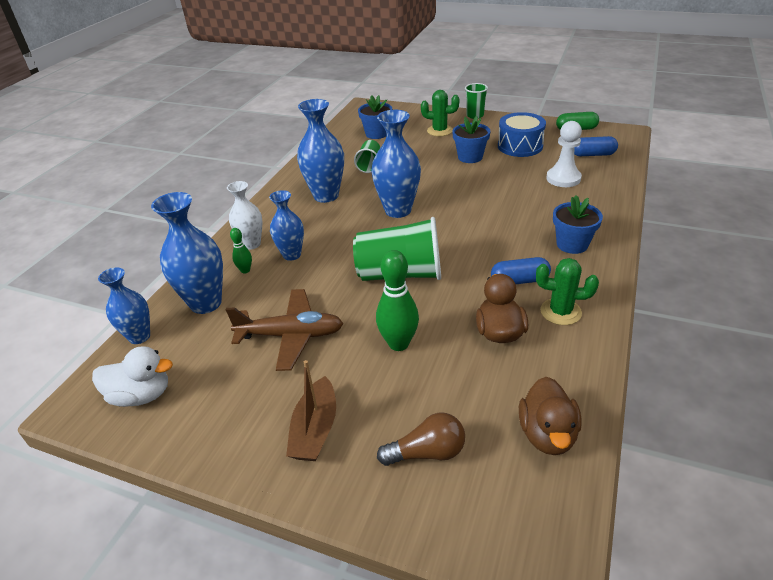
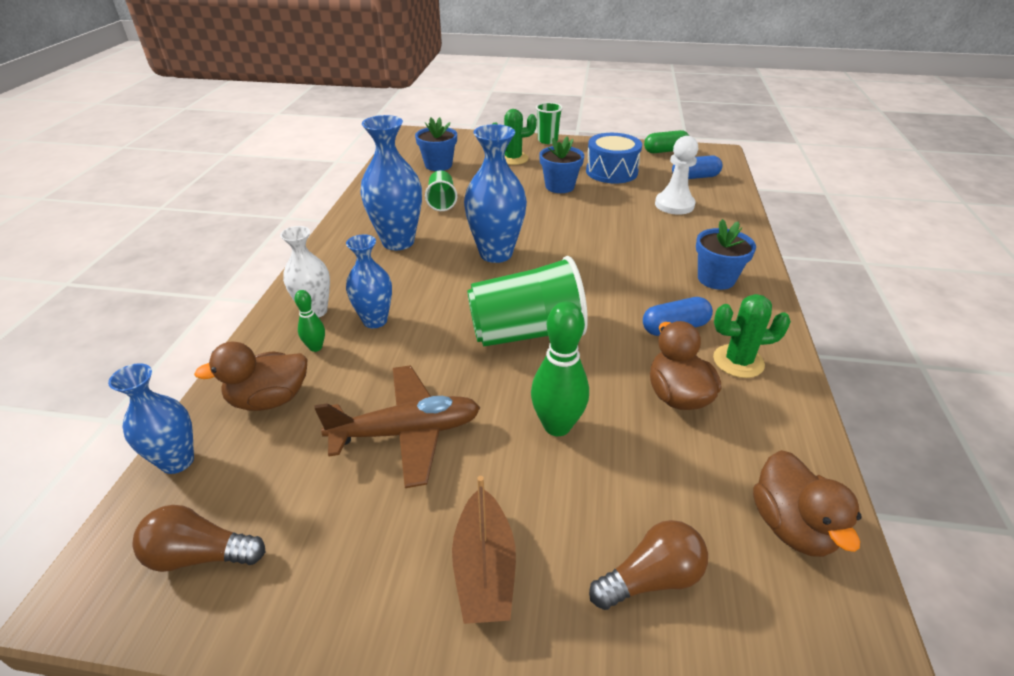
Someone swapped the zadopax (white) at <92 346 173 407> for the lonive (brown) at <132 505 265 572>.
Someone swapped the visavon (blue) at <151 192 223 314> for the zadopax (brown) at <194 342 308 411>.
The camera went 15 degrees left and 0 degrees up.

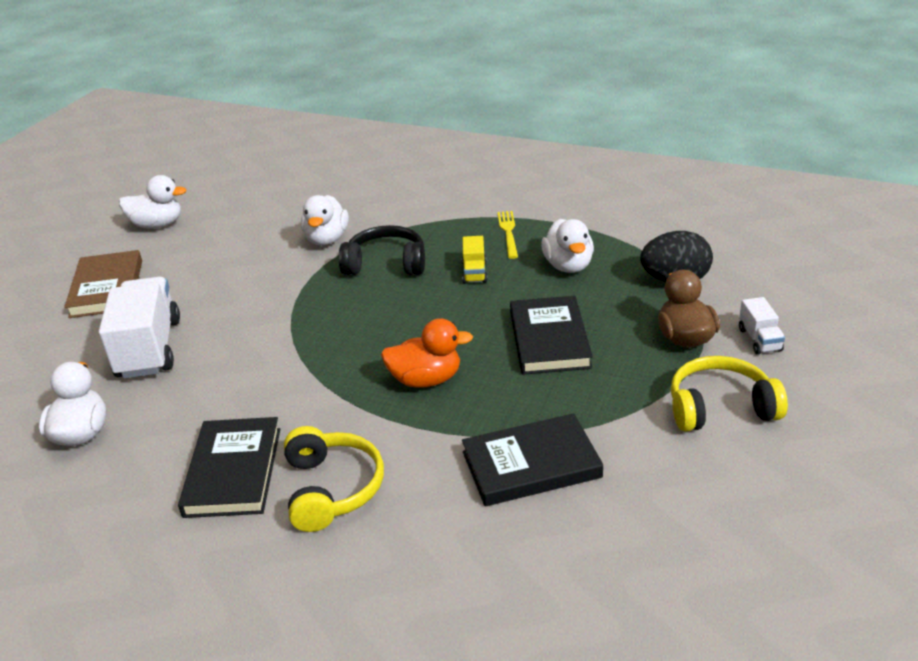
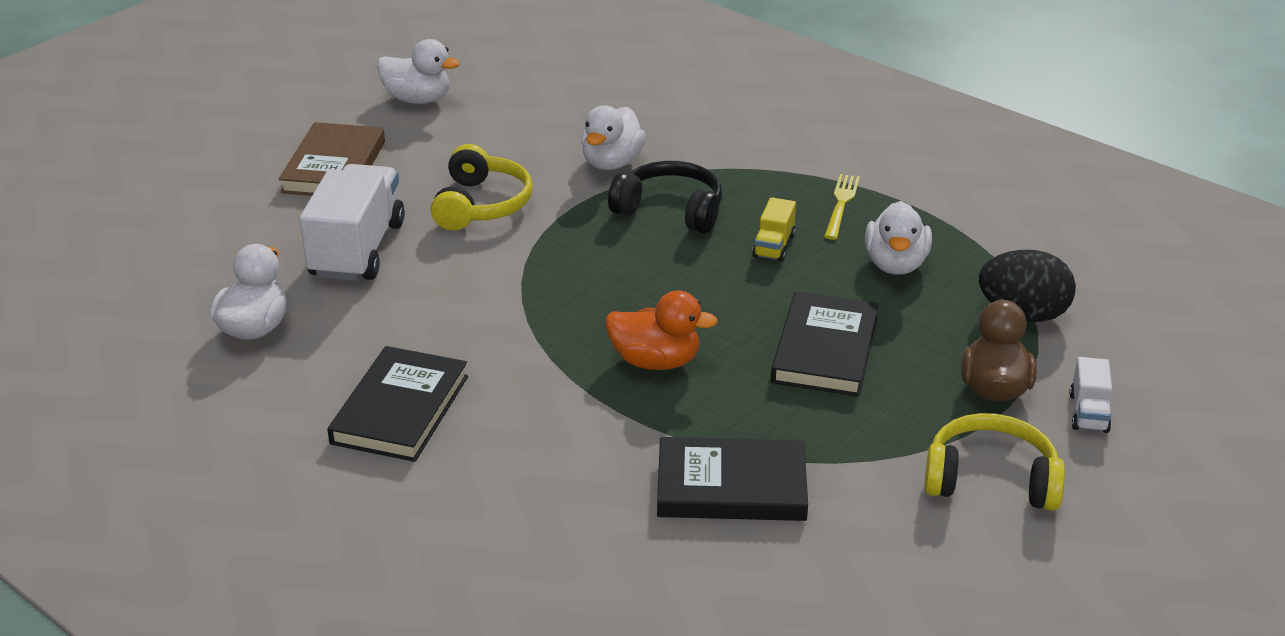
Someone carried the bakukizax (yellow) from <284 426 384 532> to <431 144 532 231>.
The camera went 15 degrees right and 0 degrees up.

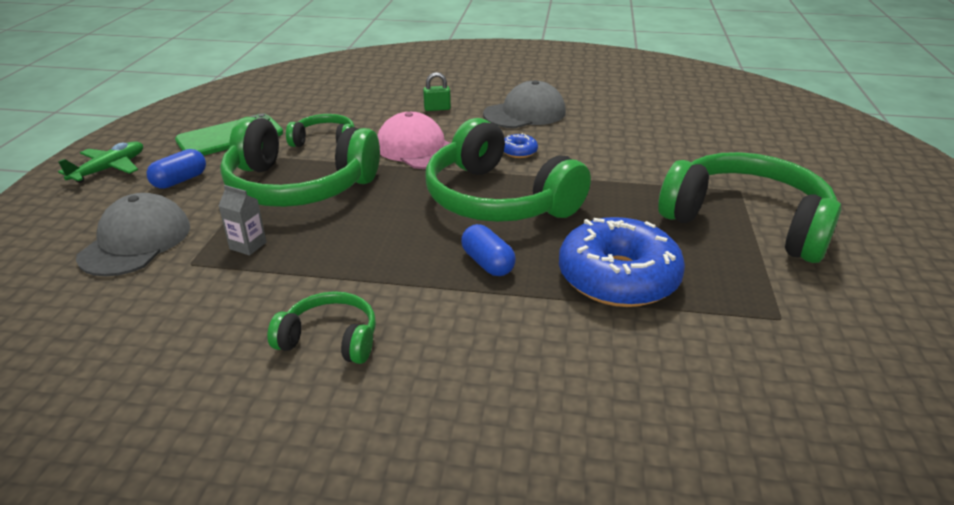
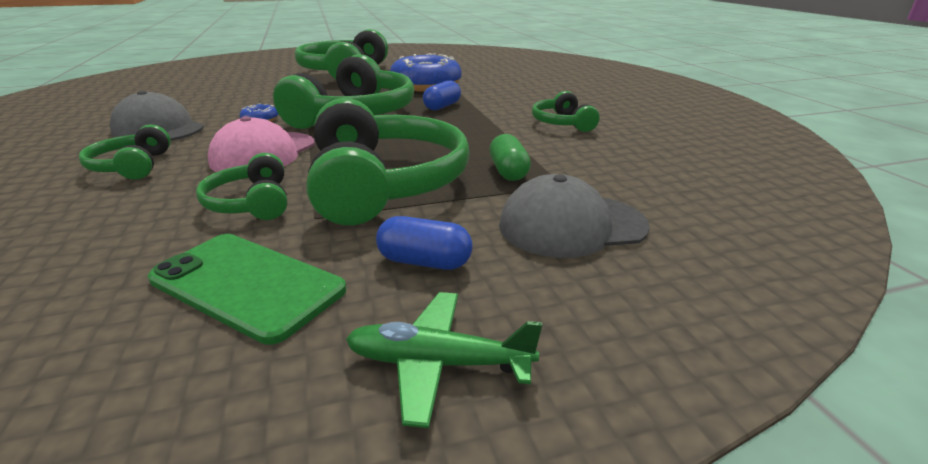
Someone swapped the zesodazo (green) at <423 72 451 111> for the bakukizax (green) at <79 125 171 179>.
Someone swapped the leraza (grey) at <219 185 266 256> for the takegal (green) at <490 134 531 181>.
The camera went 115 degrees left and 5 degrees down.

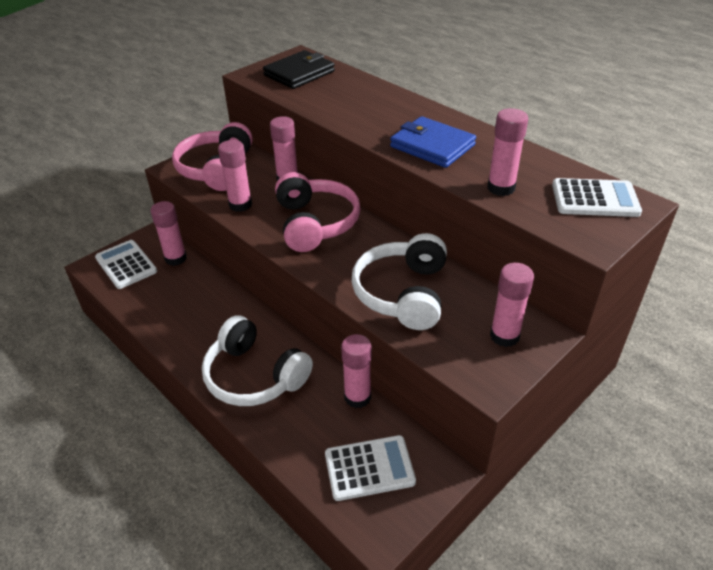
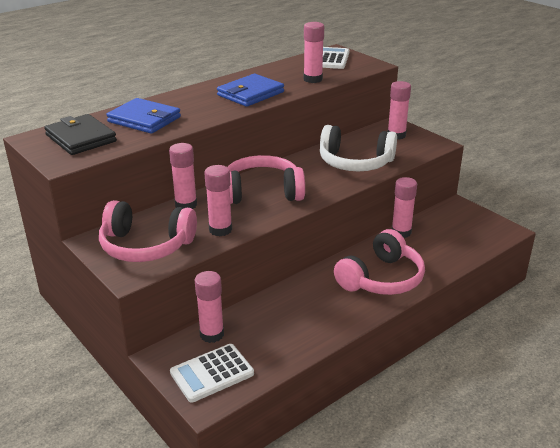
Someone put down the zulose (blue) at <107 98 181 134>.
Someone repainted the bakukizax (white) at <202 315 313 406>, which became the bakukizax (pink) at <334 229 425 295>.
Someone took away the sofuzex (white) at <325 435 416 501>.
The camera went 85 degrees left and 10 degrees down.

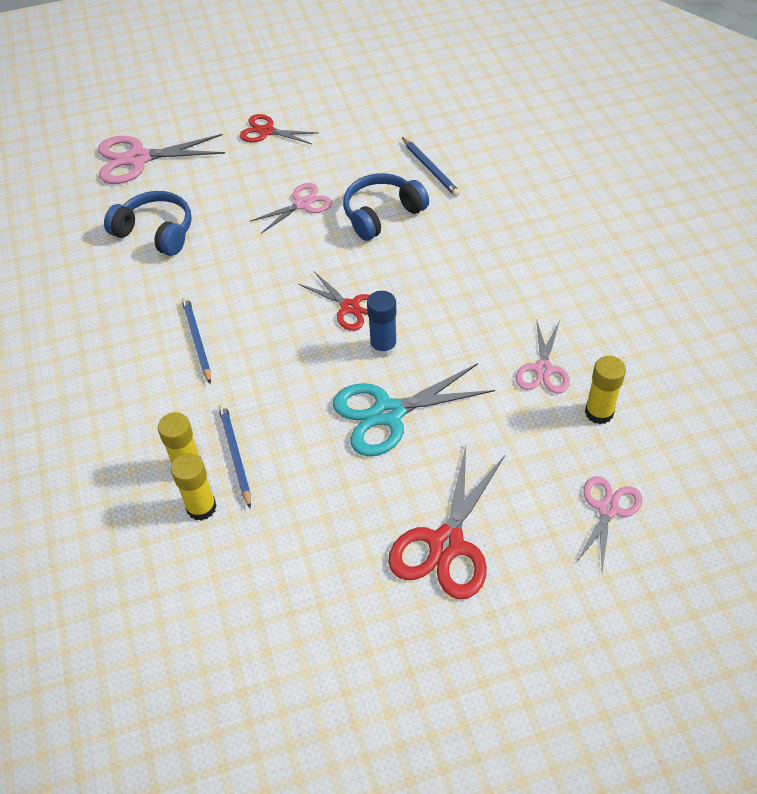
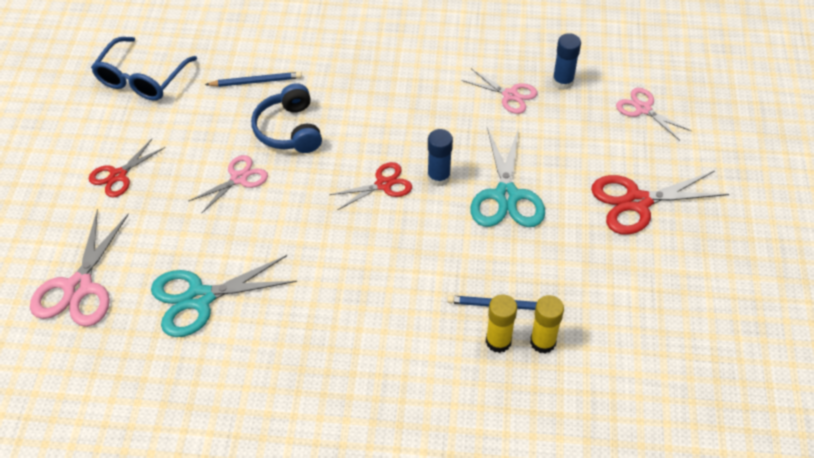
Someone put down the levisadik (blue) at <91 37 197 101>.
Someone swapped the bakukizax (blue) at <104 191 192 256> for the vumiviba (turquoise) at <151 255 297 337>.
Someone rotated the vumiviba (pink) at <250 183 332 234> by 60 degrees clockwise.
Someone repainted the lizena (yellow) at <585 356 626 424>, which became the lizena (blue) at <552 33 581 90>.
Someone rotated the vumiviba (red) at <388 446 505 599> by 120 degrees clockwise.
Someone took away the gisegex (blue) at <182 297 211 384>.
The camera went 70 degrees left and 0 degrees up.

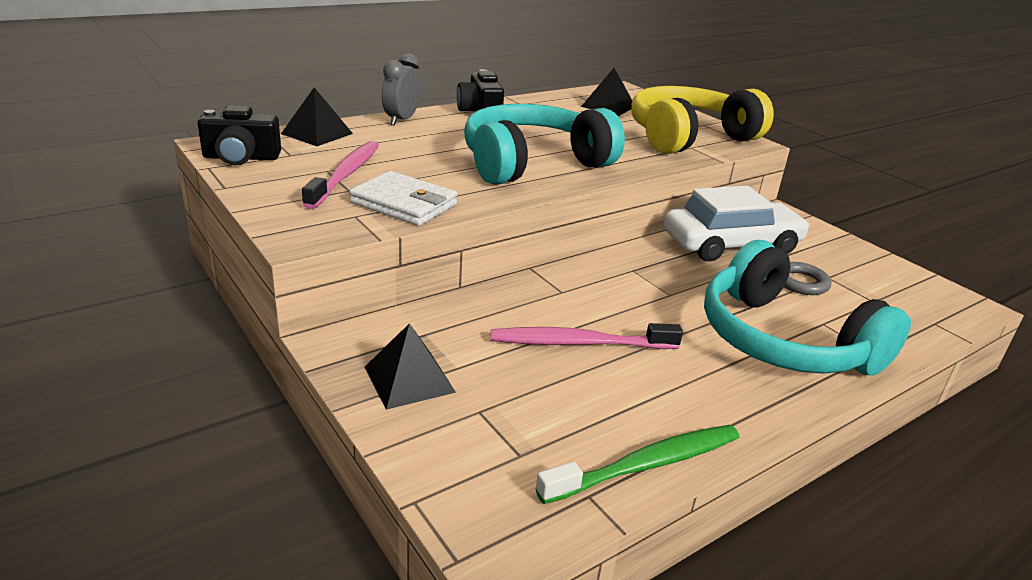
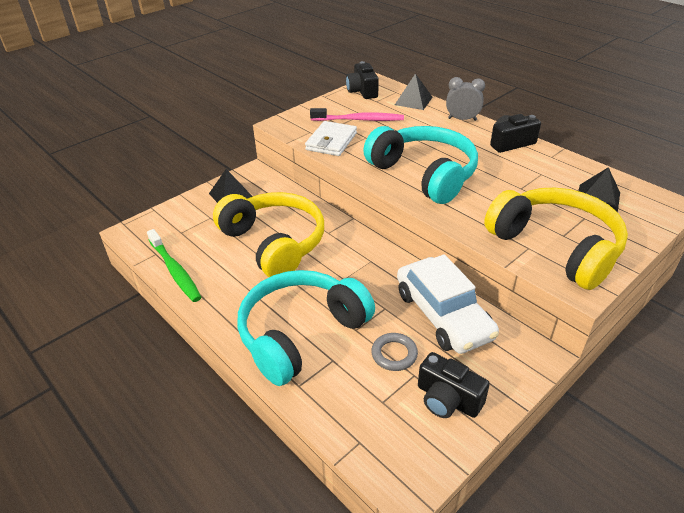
Someone swapped the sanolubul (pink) at <491 323 683 349> for the bakukizax (yellow) at <213 192 324 277>.
Someone put down the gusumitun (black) at <418 352 490 418>.
The camera went 85 degrees right and 10 degrees up.

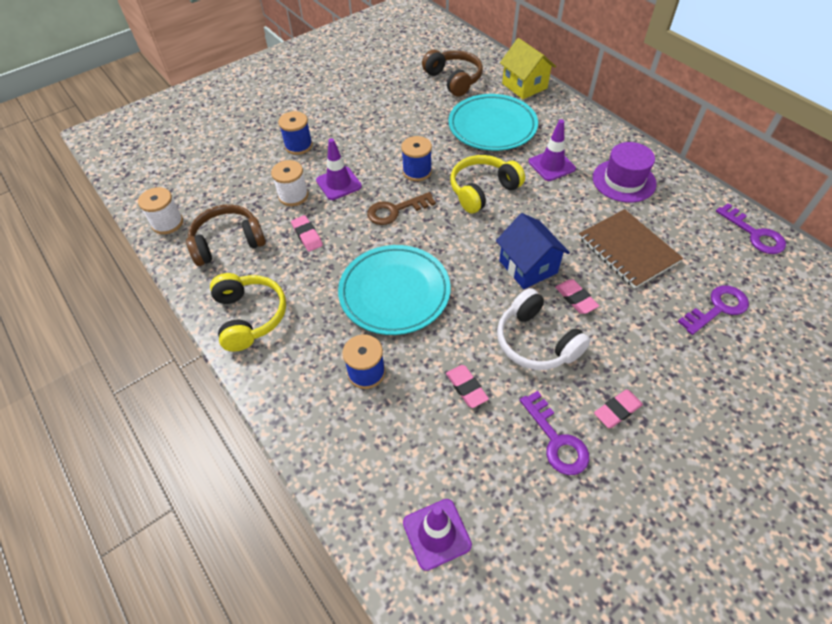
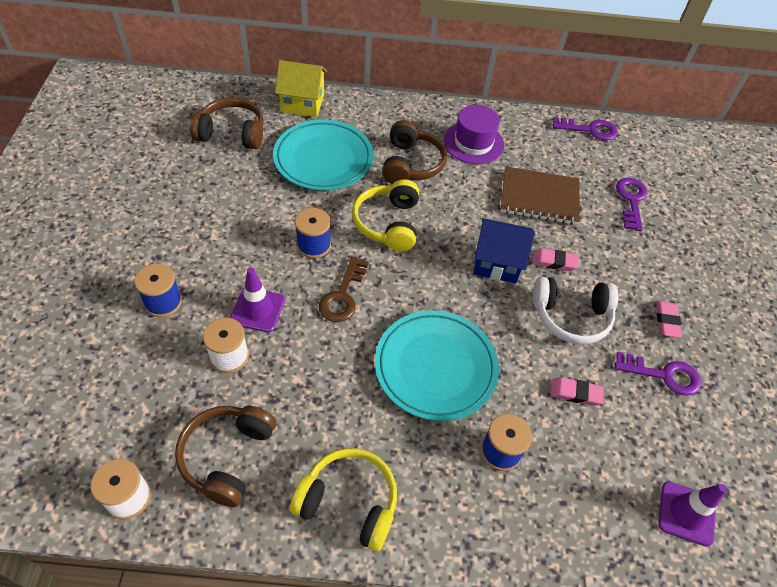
Someone swapped the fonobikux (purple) at <529 119 576 181> for the bakukizax (brown) at <382 120 447 184>.
Someone took away the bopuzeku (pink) at <291 215 323 252>.
The camera went 55 degrees left and 0 degrees up.

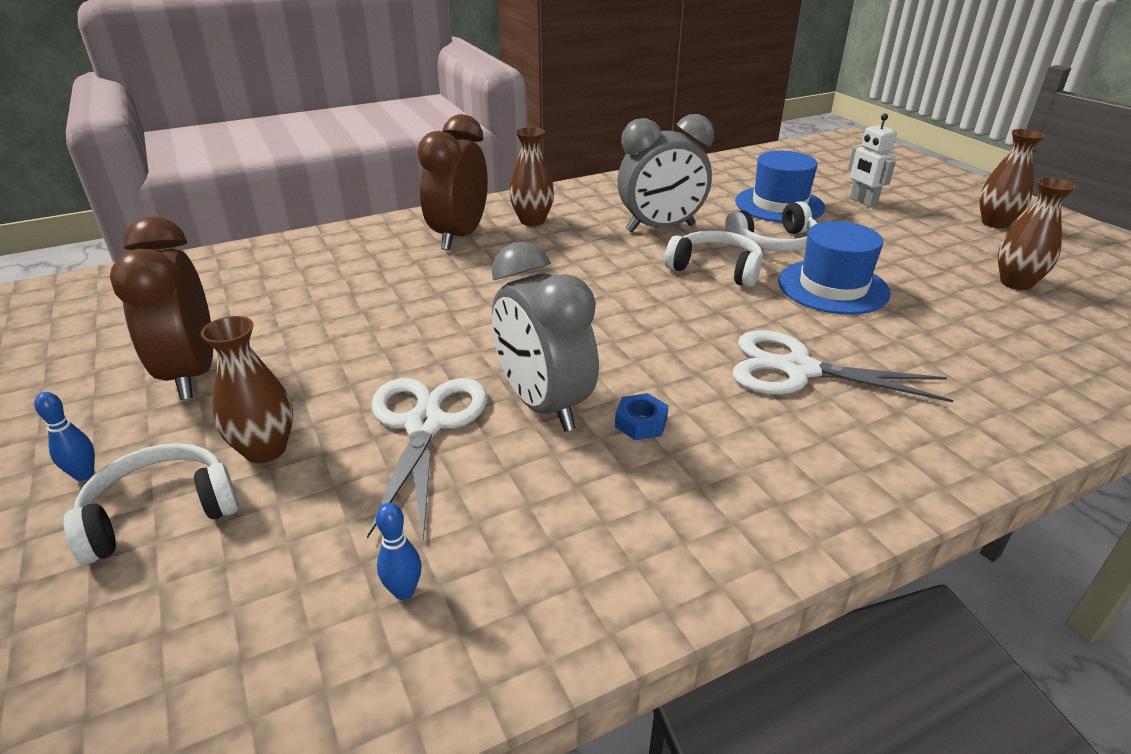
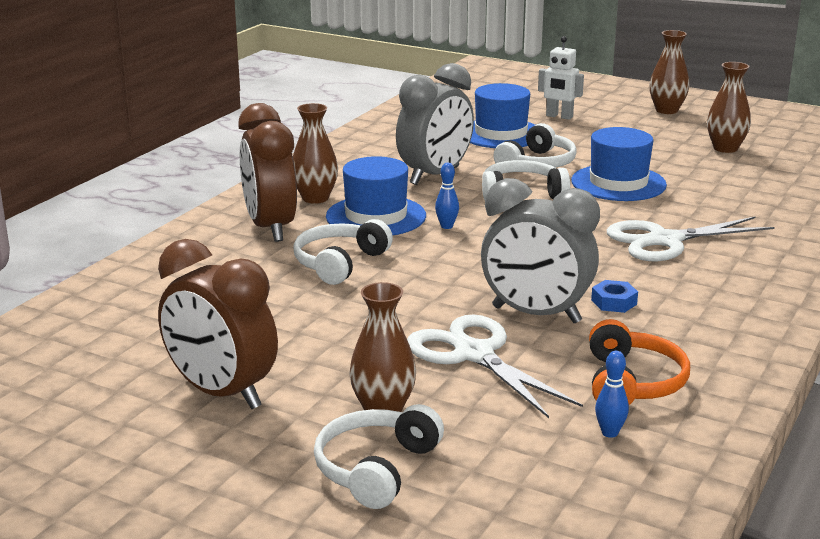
Someone put down the bakukizax (white) at <293 219 393 285>.
Someone put down the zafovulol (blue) at <326 156 426 236>.
Someone carried the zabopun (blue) from <34 392 95 481> to <435 163 459 229>.
Someone put down the bakukizax (orange) at <589 319 690 405>.
The camera went 35 degrees left and 10 degrees down.

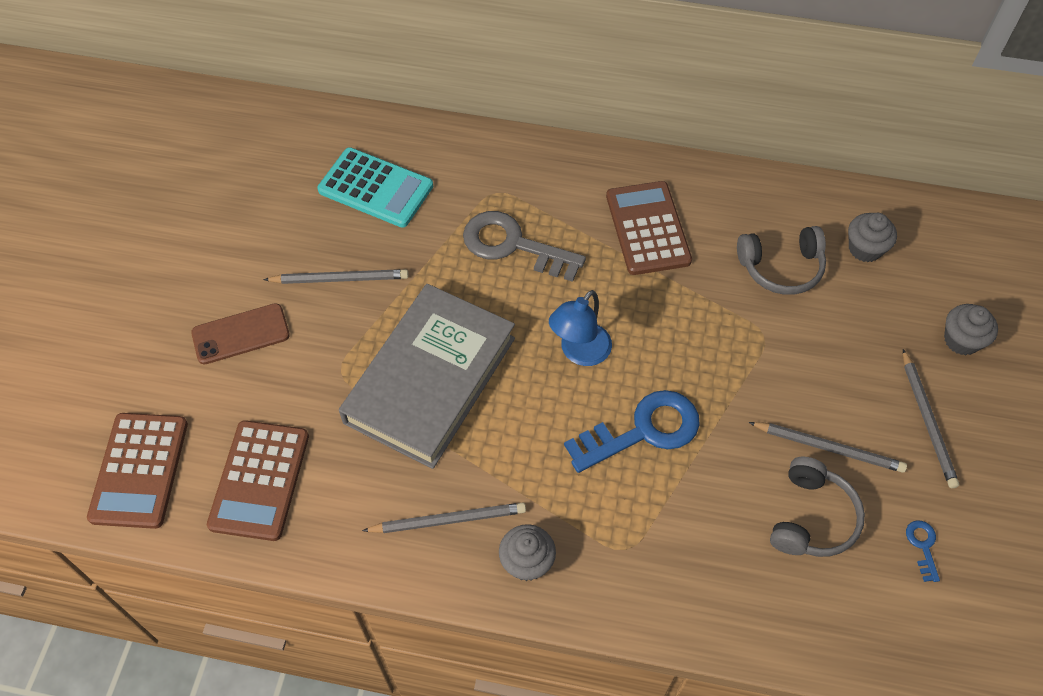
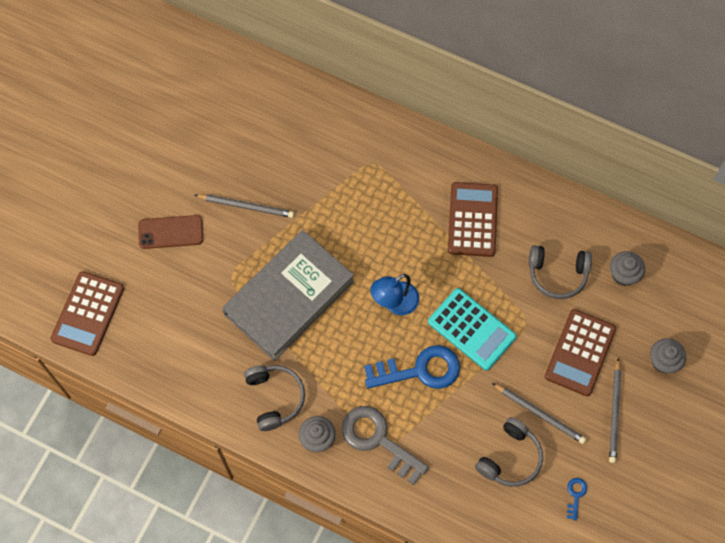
Someone swapped the gisegex (grey) at <362 502 526 533> for the bakukizax (grey) at <244 365 305 431>.
Someone carried the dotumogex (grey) from <463 211 586 282> to <342 406 429 485>.
Someone carried the sofuzex (turquoise) from <317 147 433 228> to <428 288 517 371>.
Someone carried the sofuzex (brown) from <207 420 309 541> to <545 309 616 396>.
The camera went 15 degrees right and 10 degrees up.

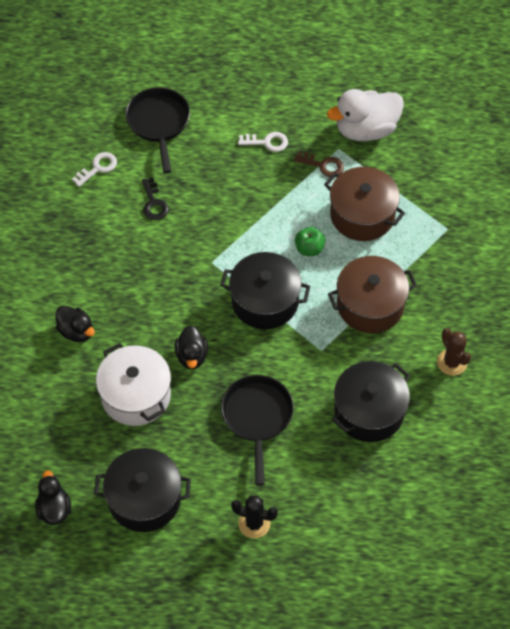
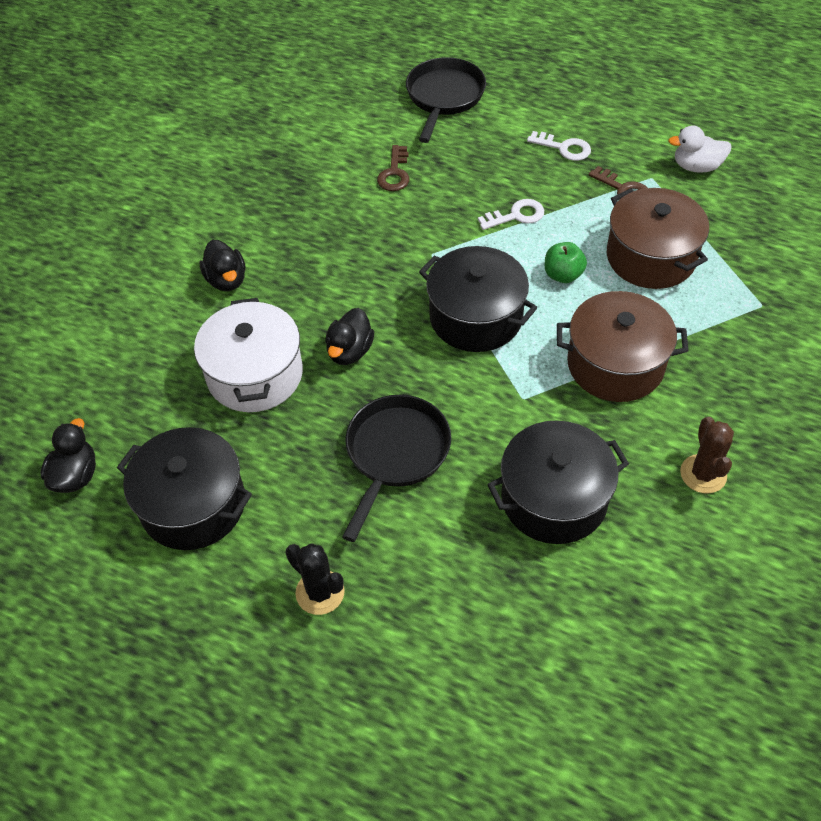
Someone repainted the dotumogex (black) at <142 178 169 220>, which became the dotumogex (brown) at <377 145 409 191>.
Someone carried the dotumogex (white) from <72 152 117 187> to <478 199 544 230>.
Someone scaled the zadopax (white) at <327 89 404 141> by 0.58.
The camera went 25 degrees right and 5 degrees down.

